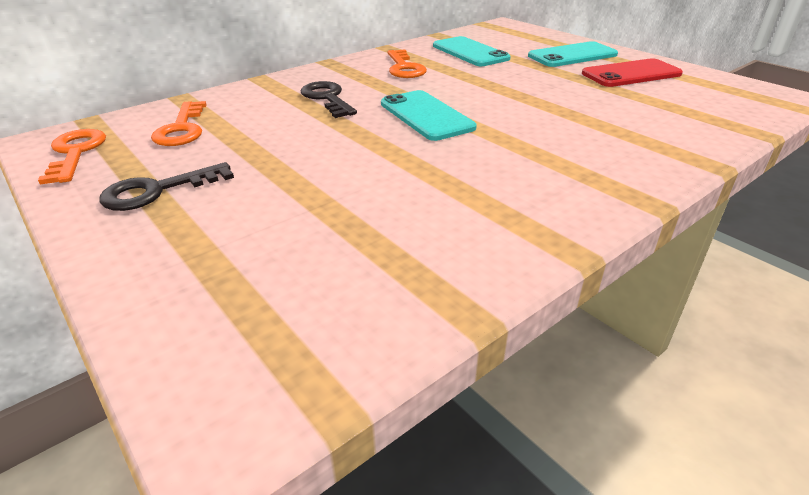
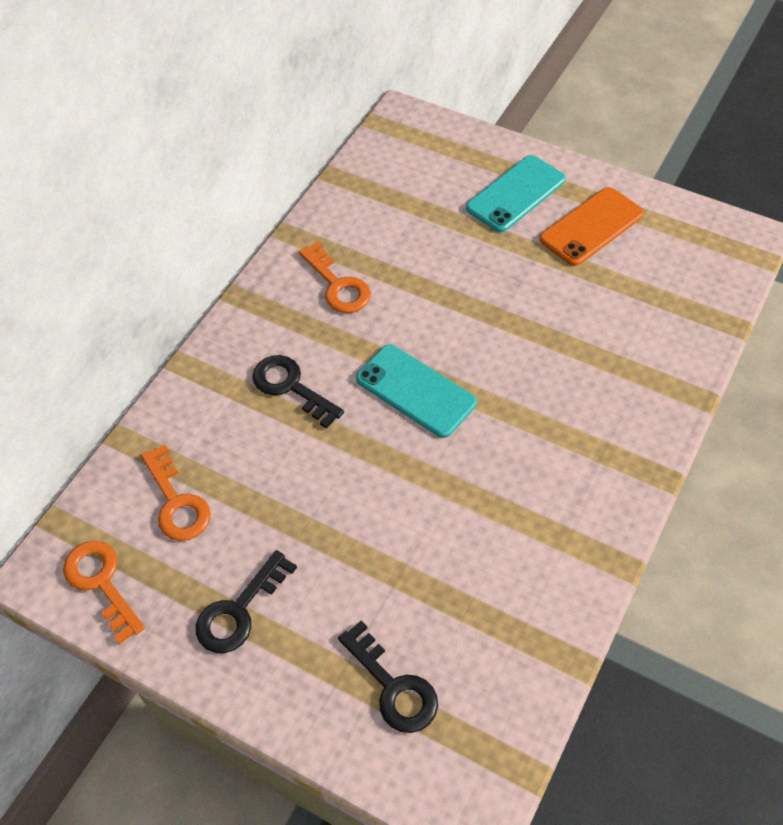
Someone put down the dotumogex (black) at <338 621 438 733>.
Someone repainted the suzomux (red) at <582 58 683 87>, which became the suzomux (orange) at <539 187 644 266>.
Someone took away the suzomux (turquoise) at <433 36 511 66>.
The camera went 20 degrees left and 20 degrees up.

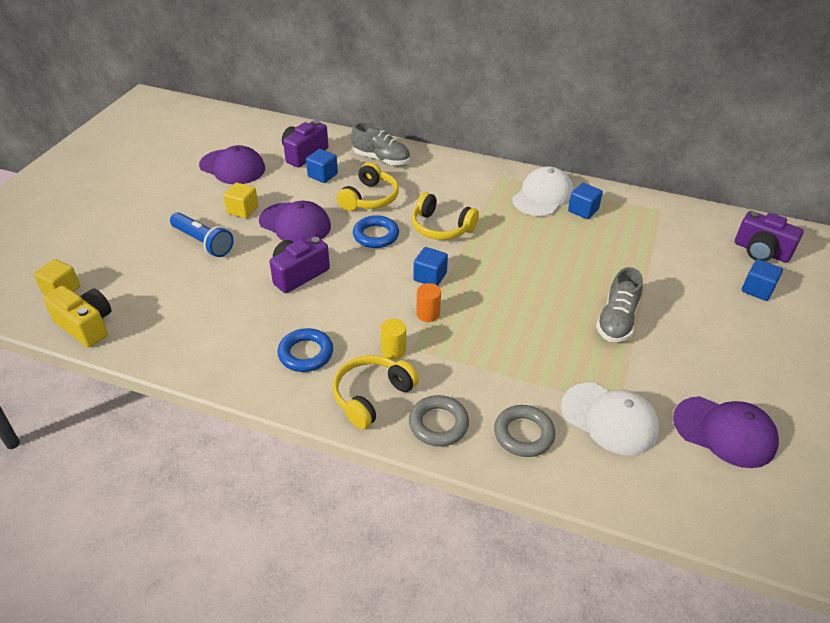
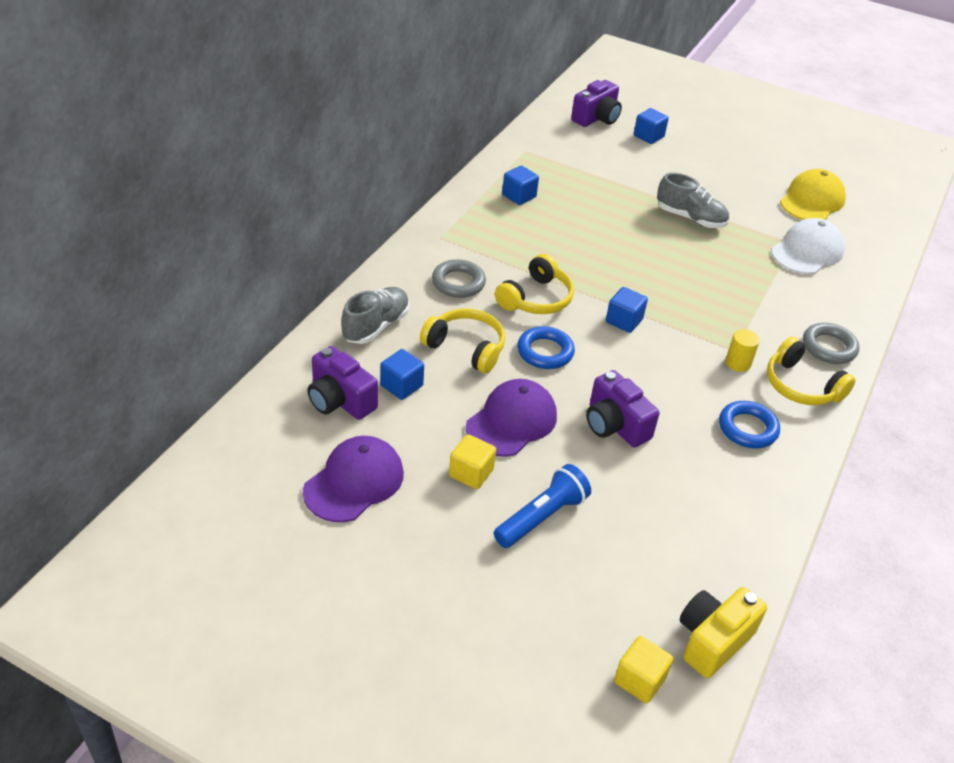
Someone carried the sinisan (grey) from <494 405 555 457> to <432 259 486 298>.
Someone repainted the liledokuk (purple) at <673 396 779 468>, which became the liledokuk (yellow) at <780 169 846 220>.
Someone took away the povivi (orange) at <416 283 441 322>.
Someone took away the liledokuk (white) at <512 166 574 216>.
The camera went 85 degrees left and 0 degrees up.

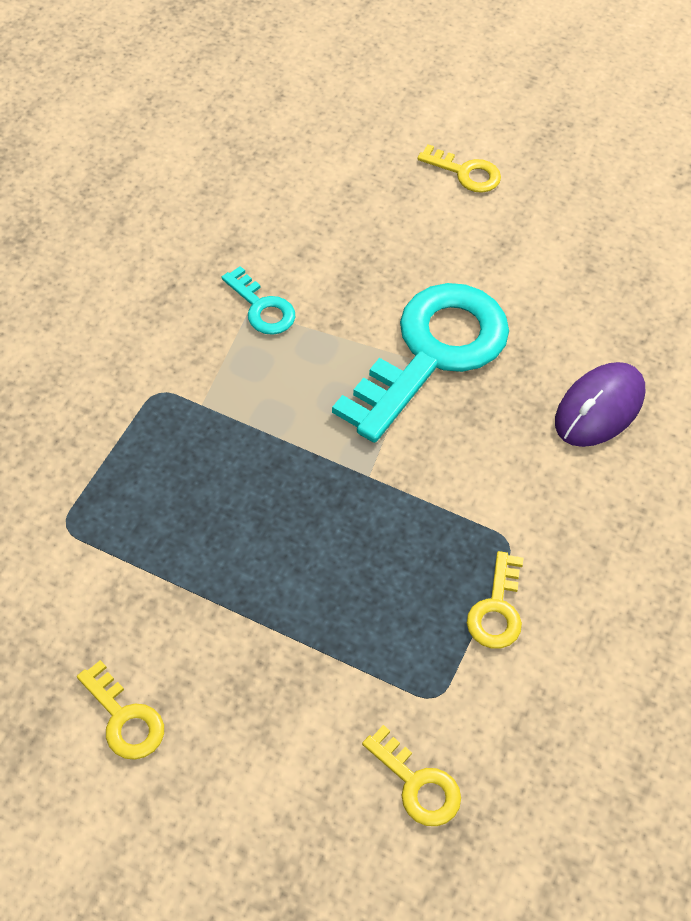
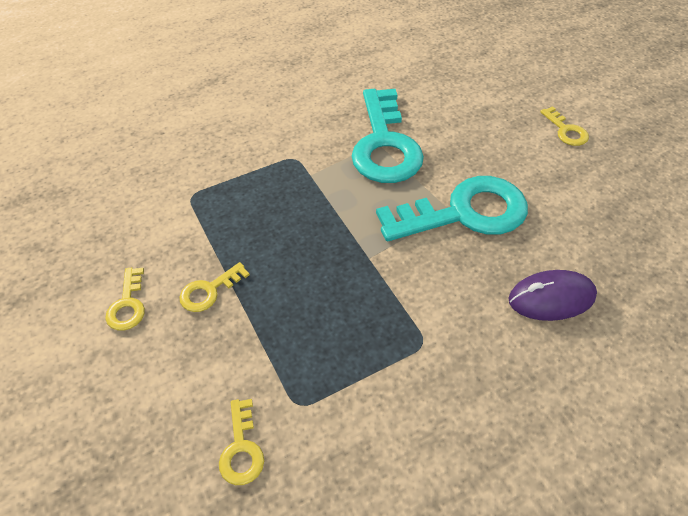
Someone carried the dotumogex (yellow) from <467 551 523 648> to <179 262 250 312>.
Someone scaled the dotumogex (turquoise) at <222 266 295 335> by 2.27.
The camera went 40 degrees right and 5 degrees down.

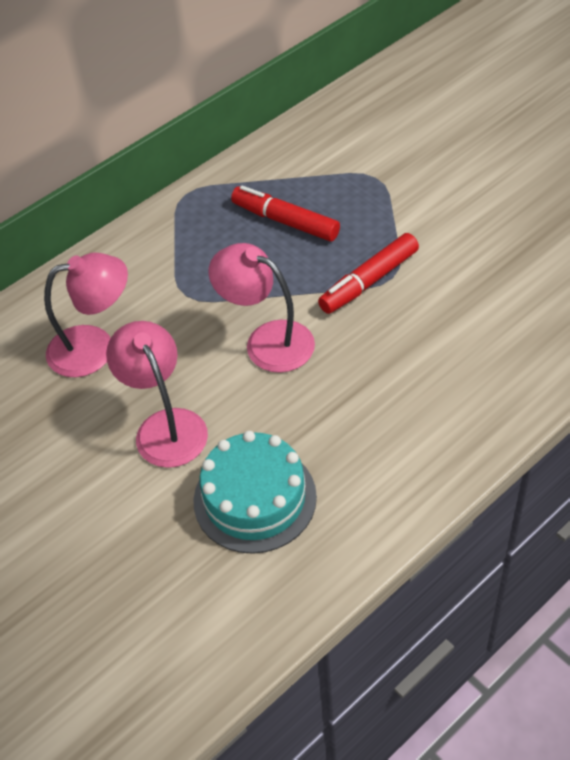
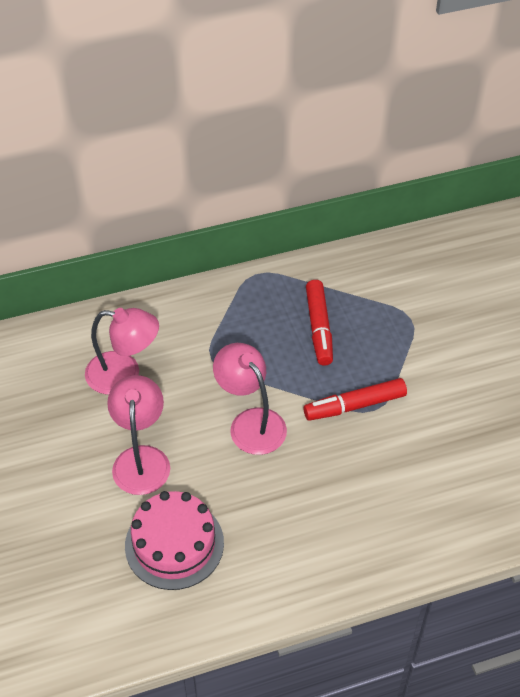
Someone repainted the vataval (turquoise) at <194 431 317 554>, which became the vataval (pink) at <125 491 224 590>.
Someone rotated the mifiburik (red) at <231 185 340 242> by 150 degrees counterclockwise.
The camera went 20 degrees right and 0 degrees up.

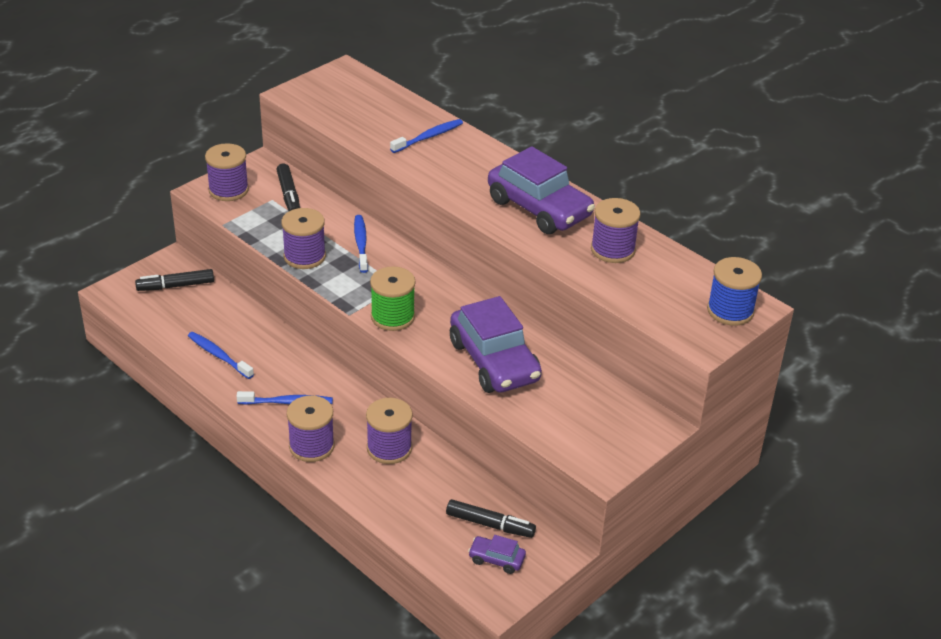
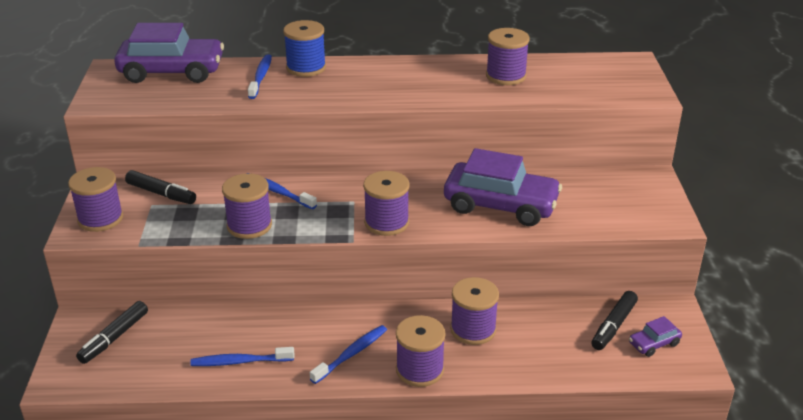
Someone carried the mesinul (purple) from <488 146 595 234> to <114 23 224 83>.
Someone carried the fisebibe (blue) from <707 257 762 326> to <283 20 326 77>.
Someone repainted the fisebibe (green) at <370 266 415 331>, which became the fisebibe (purple) at <363 171 410 236>.
Someone rotated the mifiburik (black) at <446 499 536 538> by 150 degrees clockwise.
The camera went 45 degrees left and 5 degrees down.

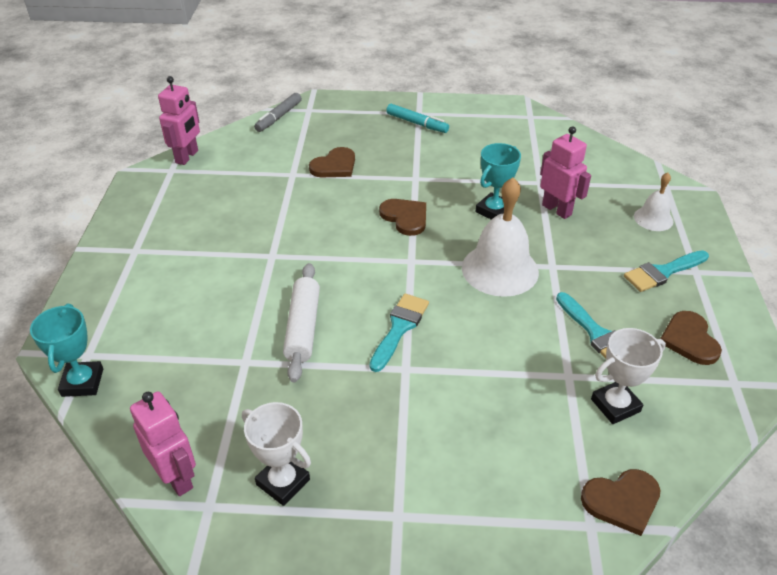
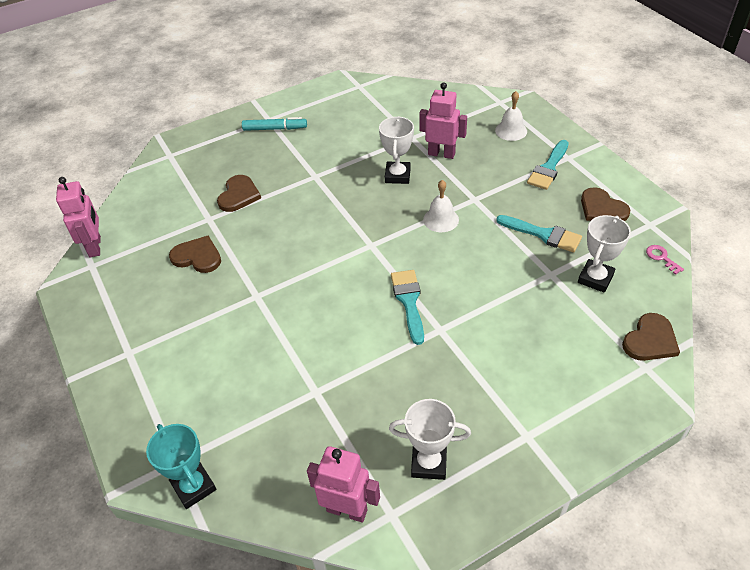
Someone carried the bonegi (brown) from <379 199 426 236> to <169 235 221 273>.
Someone repainted the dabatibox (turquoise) at <475 143 521 220>, which became the dabatibox (white) at <379 116 414 184>.
Someone scaled the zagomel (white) at <462 177 539 297> by 0.54.
Someone put down the dotumogex (pink) at <646 245 684 275>.
Someone took away the mifiburik (grey) at <254 93 302 132>.
Someone took away the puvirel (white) at <283 263 320 382>.
The camera went 30 degrees left and 5 degrees up.

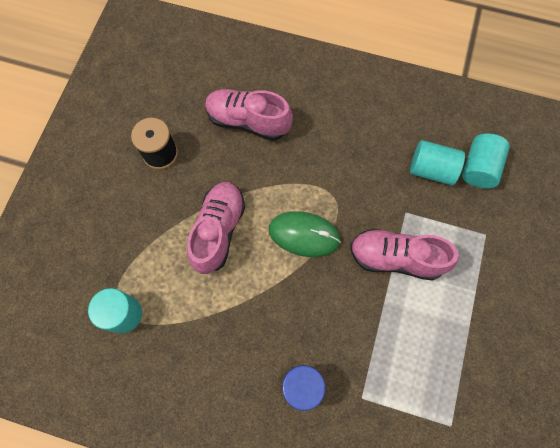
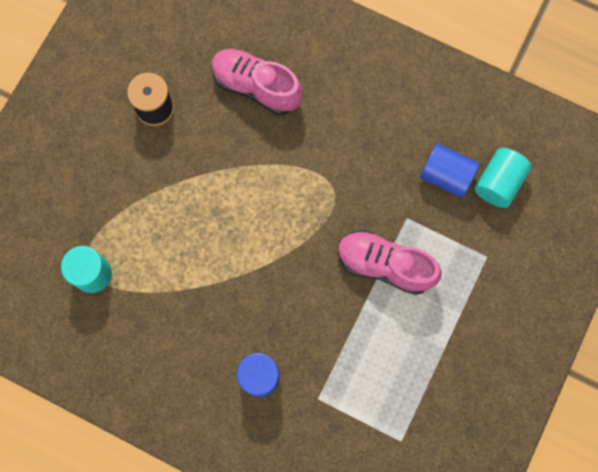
Someone repainted the povivi (turquoise) at <410 140 465 185>, which became the povivi (blue) at <420 143 479 198>.
Someone took away the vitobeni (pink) at <187 182 245 274>.
Someone took away the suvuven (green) at <269 211 341 257>.
The camera went 10 degrees right and 5 degrees up.

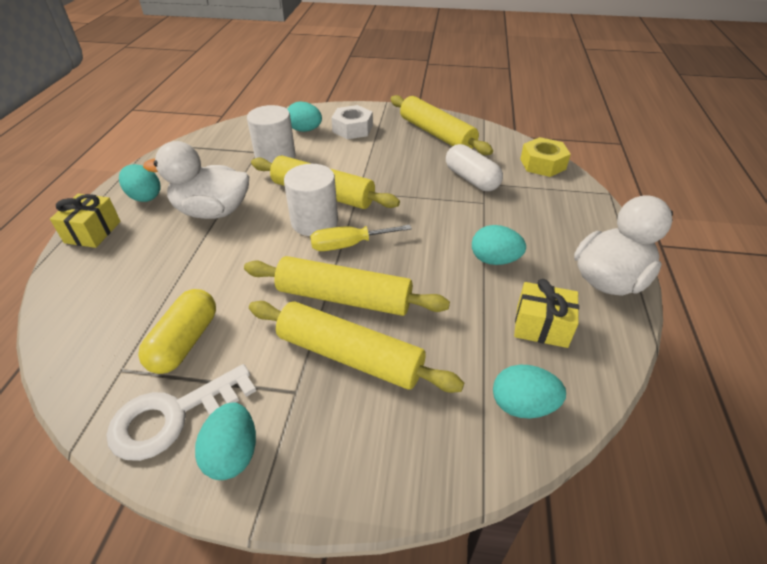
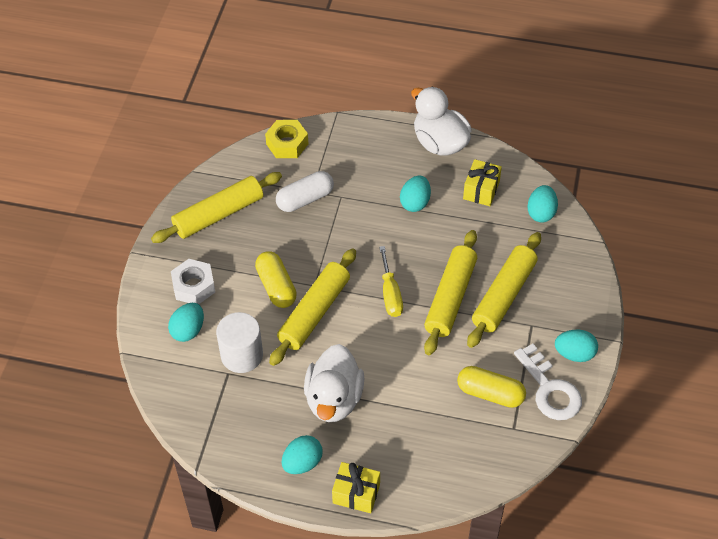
Someone put down the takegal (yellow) at <255 251 297 308>.
Someone took away the povivi (white) at <284 164 338 236>.
The camera went 85 degrees left and 10 degrees up.

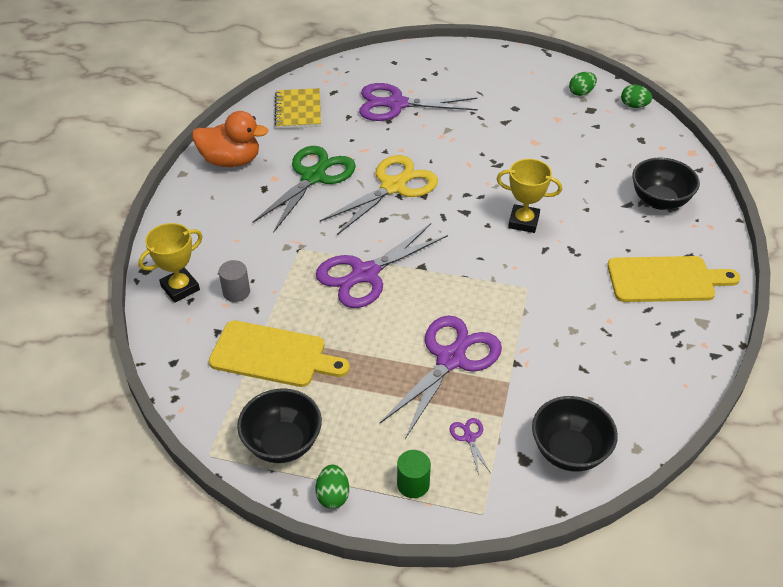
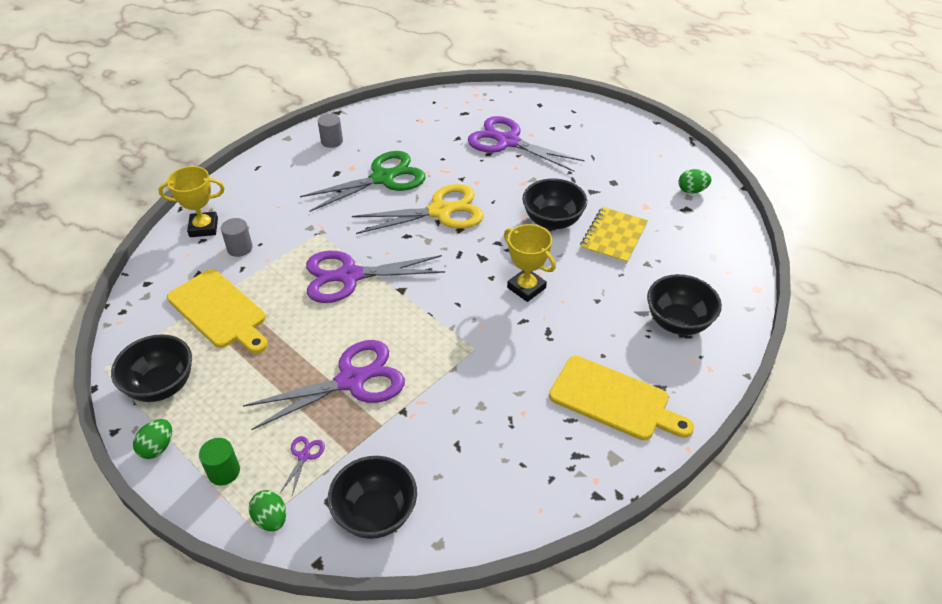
Someone carried the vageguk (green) from <621 85 652 108> to <249 490 286 531>.
Someone swapped the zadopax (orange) at <192 111 268 167> for the povivi (grey) at <318 114 343 148>.
Someone put down the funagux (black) at <522 178 587 230>.
Someone carried the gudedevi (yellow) from <274 88 321 129> to <580 207 648 264>.
The camera went 30 degrees right and 0 degrees up.

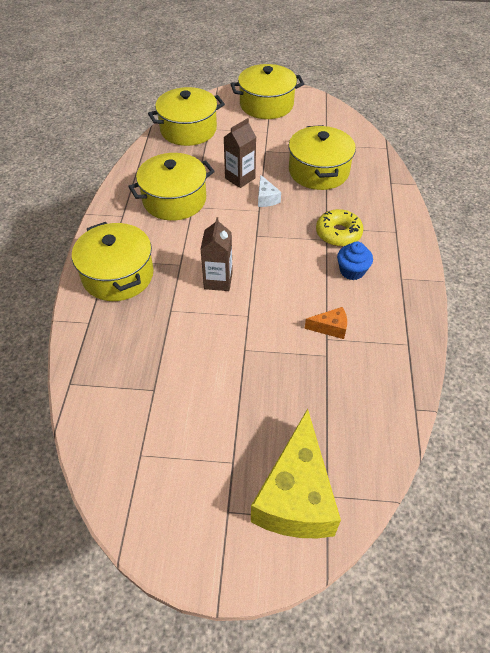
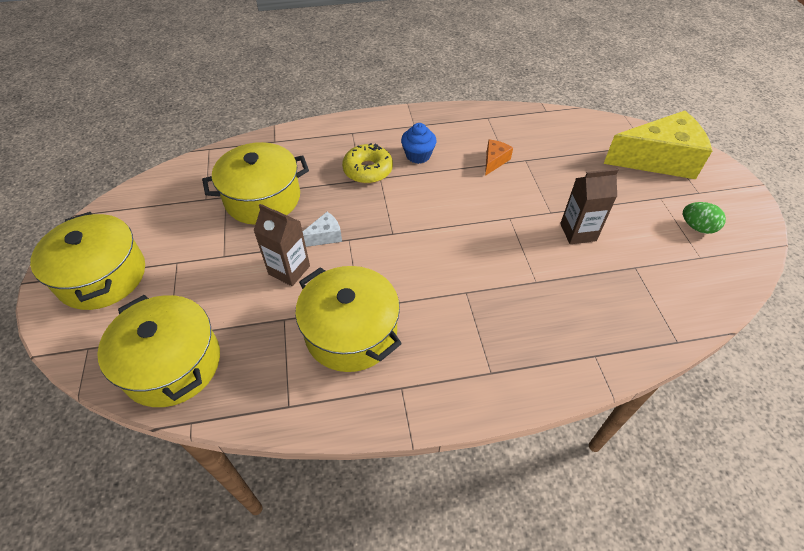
Someone rotated the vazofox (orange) at <305 307 347 339> by 45 degrees clockwise.
Someone carried the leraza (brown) from <200 217 233 291> to <560 169 618 244>.
Someone put down the vageguk (green) at <683 202 726 234>.
Someone took away the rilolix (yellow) at <72 222 154 301>.
The camera went 105 degrees left and 0 degrees up.

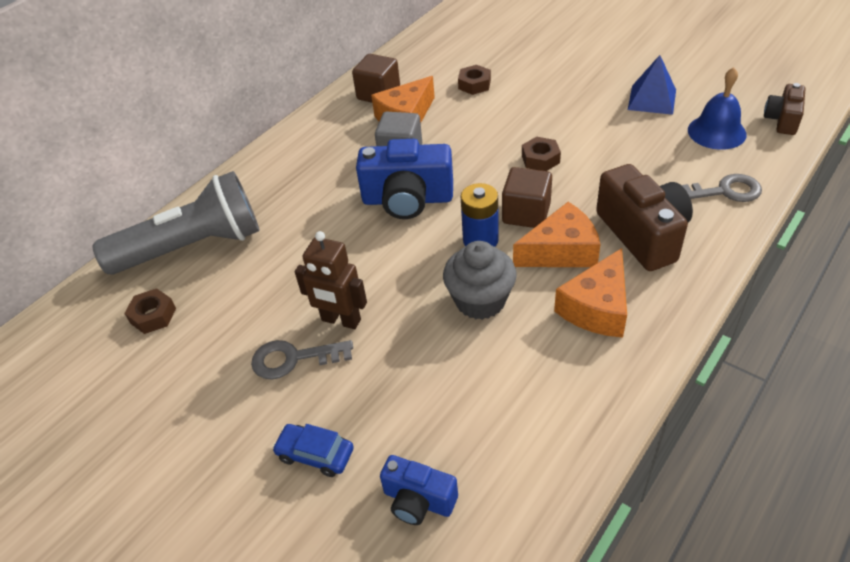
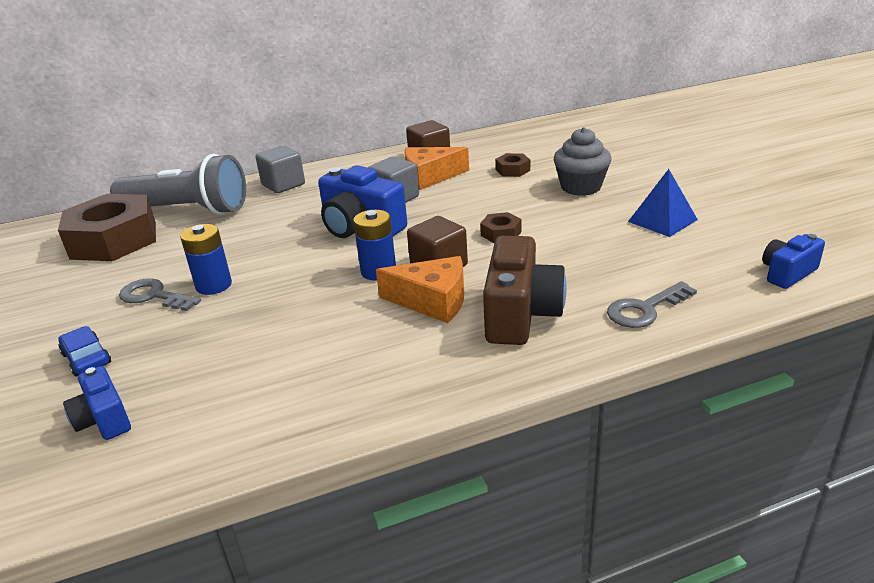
Someone scaled the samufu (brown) at <124 288 176 334> by 2.39.
Someone swapped the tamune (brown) at <295 231 367 329> for the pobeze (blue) at <180 224 232 295>.
Someone put down the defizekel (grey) at <256 146 305 193>.
Someone carried the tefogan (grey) from <443 241 517 320> to <554 127 612 196>.
Someone rotated the dotumogex (grey) at <682 174 762 202> by 120 degrees clockwise.
Someone repainted the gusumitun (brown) at <764 83 805 135>, which became the gusumitun (blue) at <762 234 825 289>.
Someone took away the vazofox (orange) at <554 248 627 338>.
Someone took away the zagomel (blue) at <688 67 746 150>.
The camera went 30 degrees right and 15 degrees down.

